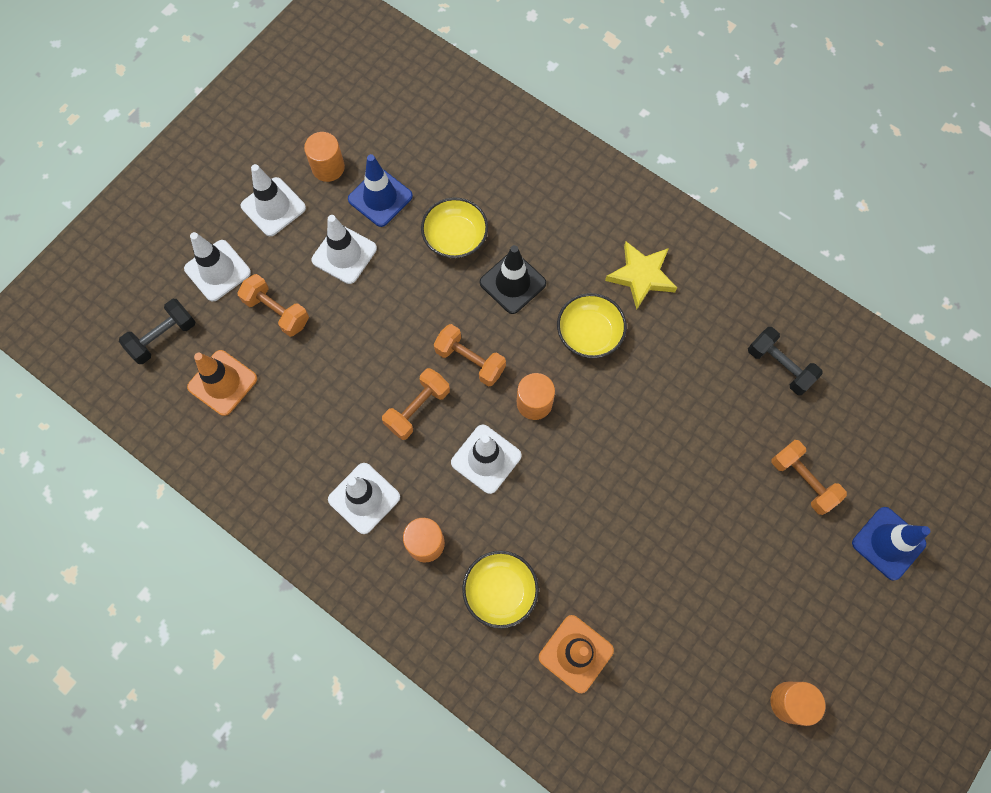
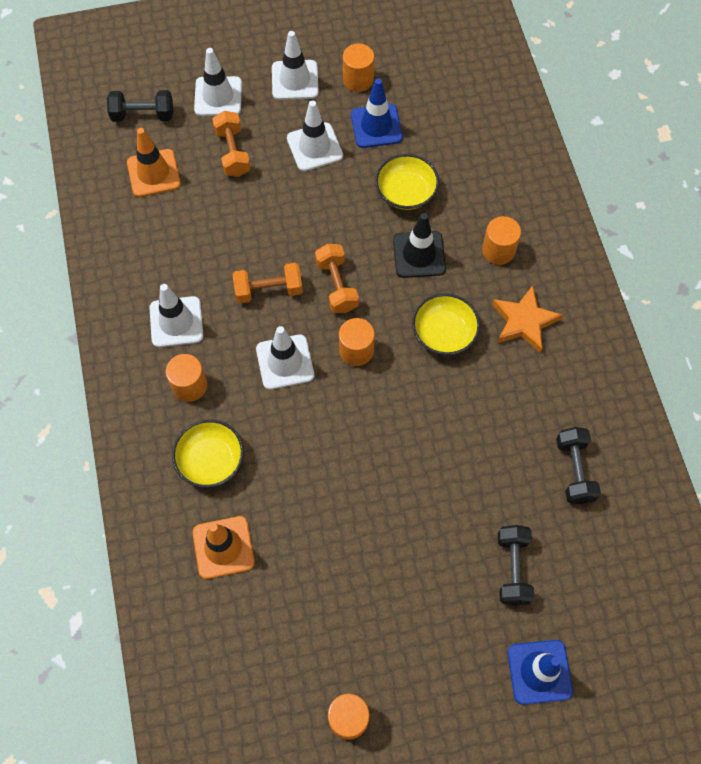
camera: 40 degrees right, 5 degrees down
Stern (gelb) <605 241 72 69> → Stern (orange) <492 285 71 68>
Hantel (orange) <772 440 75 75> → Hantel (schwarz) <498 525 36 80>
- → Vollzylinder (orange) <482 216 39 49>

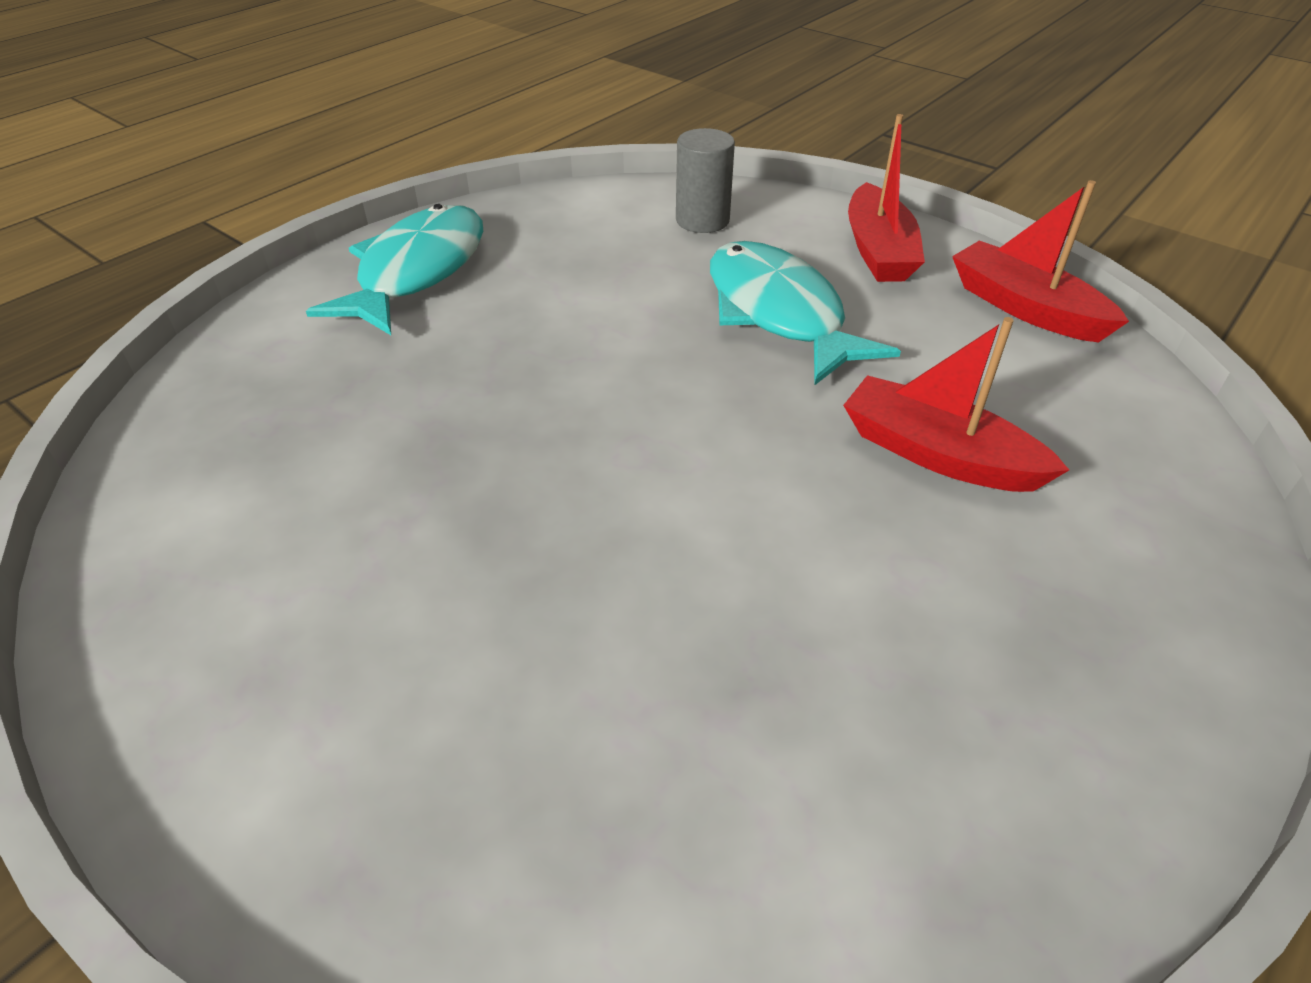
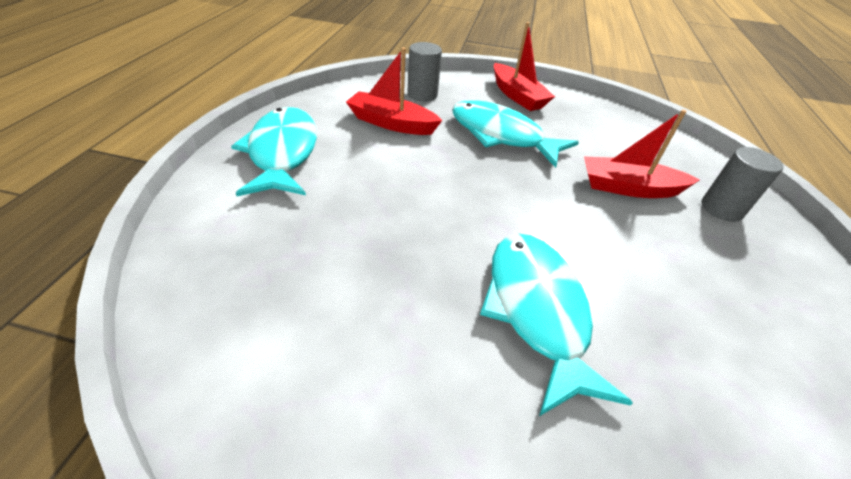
camera: 30 degrees left, 0 degrees up
Boot (rot) <952 180 177 163> → Boot (rot) <346 47 96 88>, shifted
- → Vollzylinder (grau) <702 147 82 75>
- → Fisch (türkis) <480 233 153 183>

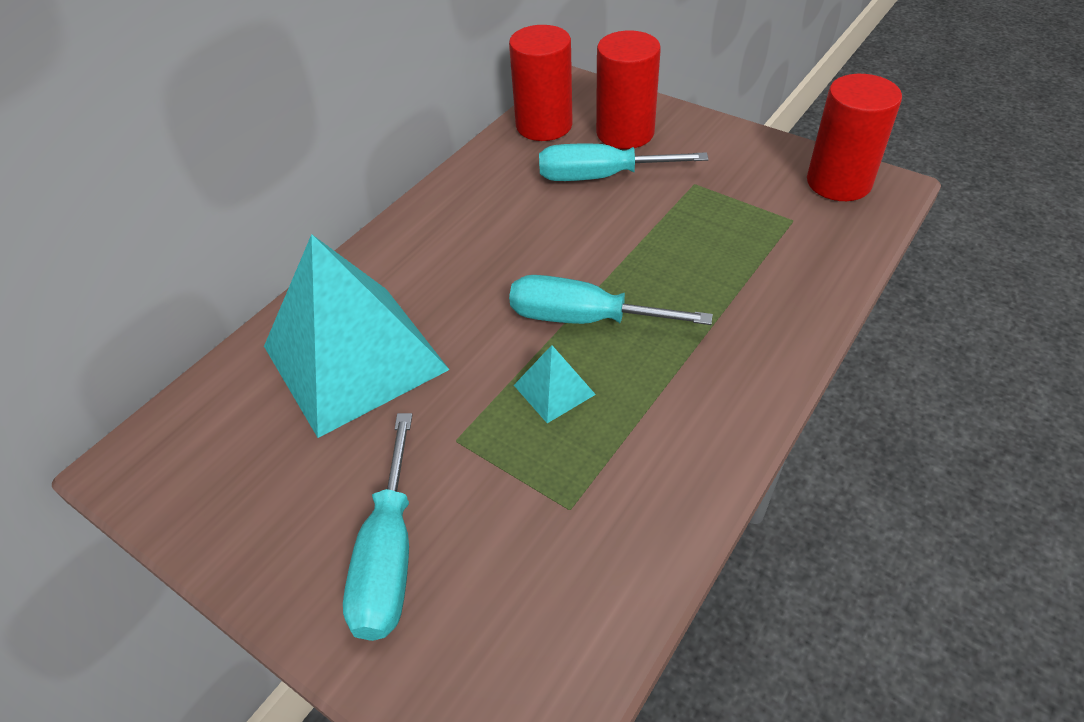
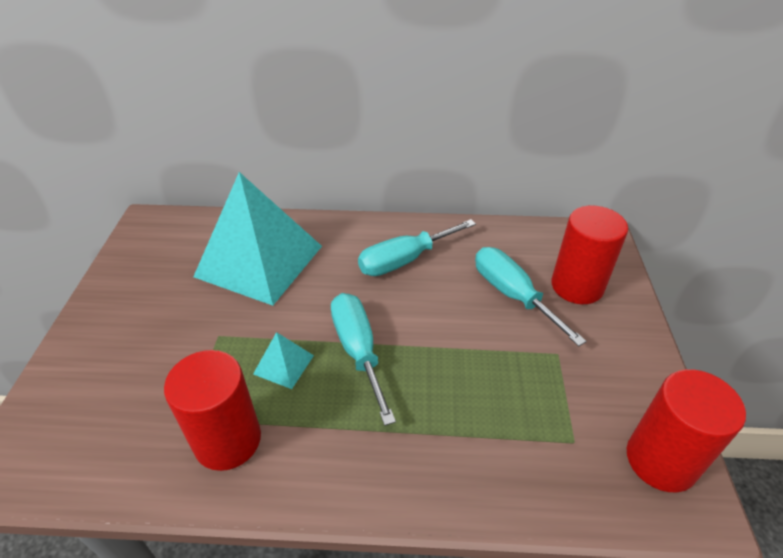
camera: 55 degrees right, 5 degrees down
Vollzylinder (rot) <509 25 64 116> → Vollzylinder (rot) <164 350 97 121>, shifted
Schraubenzieher (türkis) <343 413 69 228> → Schraubenzieher (türkis) <358 219 118 57>, shifted

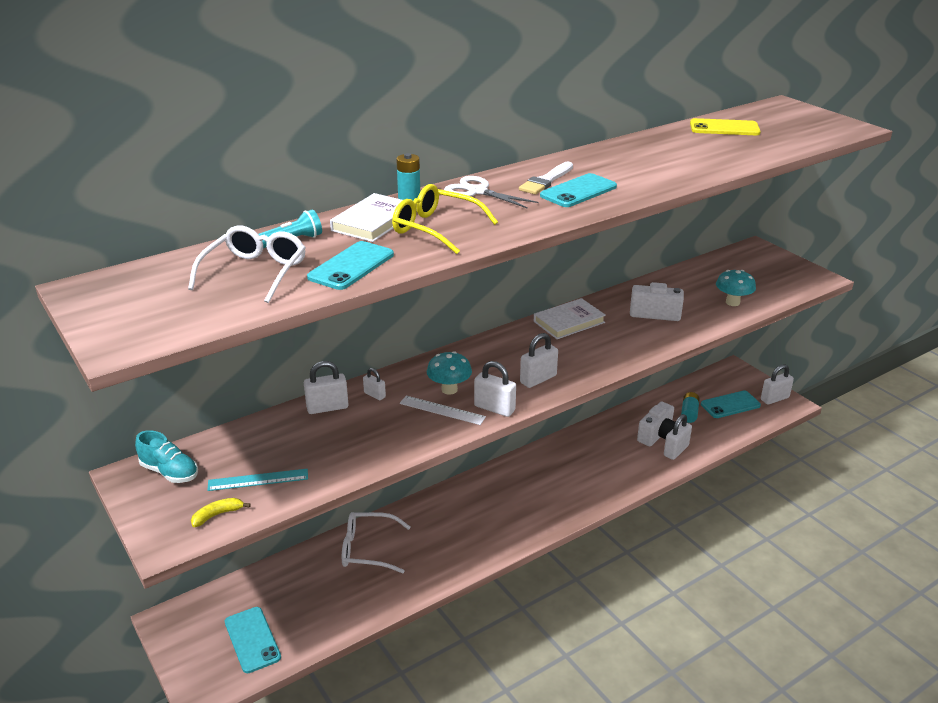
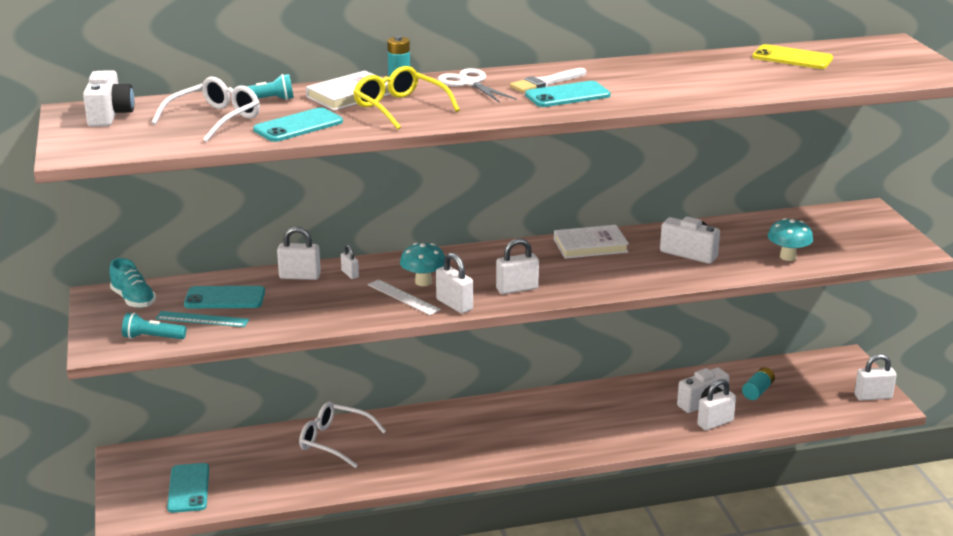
camera: 20 degrees right, 5 degrees down
Handy (türkis) <701 391 60 27> → Handy (türkis) <184 286 81 22>, shifted
Banane (gelb) <191 498 60 29> → Taschenlampe (türkis) <122 313 64 26>
- → Kamera (weiß) <83 70 51 57>

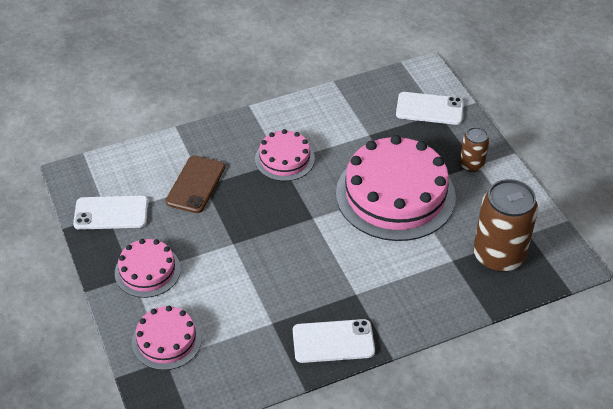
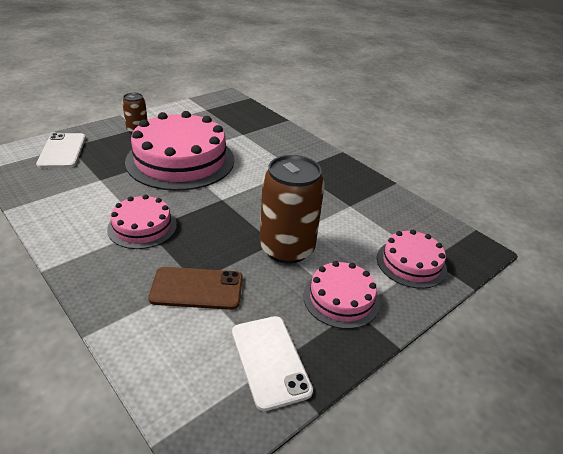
camera: 110 degrees left, 10 degrees down
Dose (braun) <473 179 65 93> → Dose (braun) <260 155 65 109>, shifted
Handy (weiß) <293 319 82 44> → -

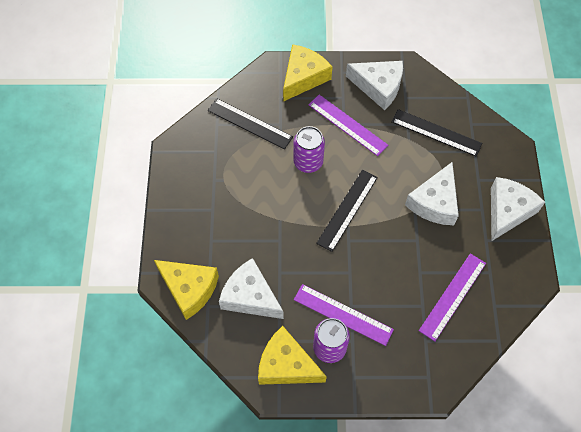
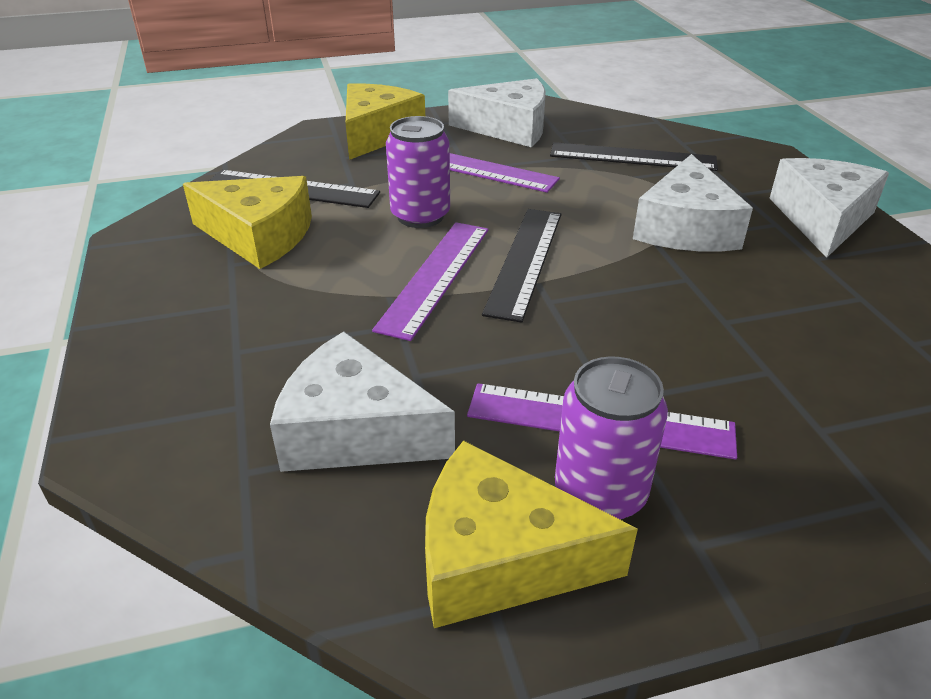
camera: 15 degrees left, 25 degrees down
Lineal (lila) <419 253 67 89> → Lineal (lila) <372 222 117 119>, shifted
Käse (gelb) <154 260 65 60> → Käse (gelb) <183 176 129 93>, shifted

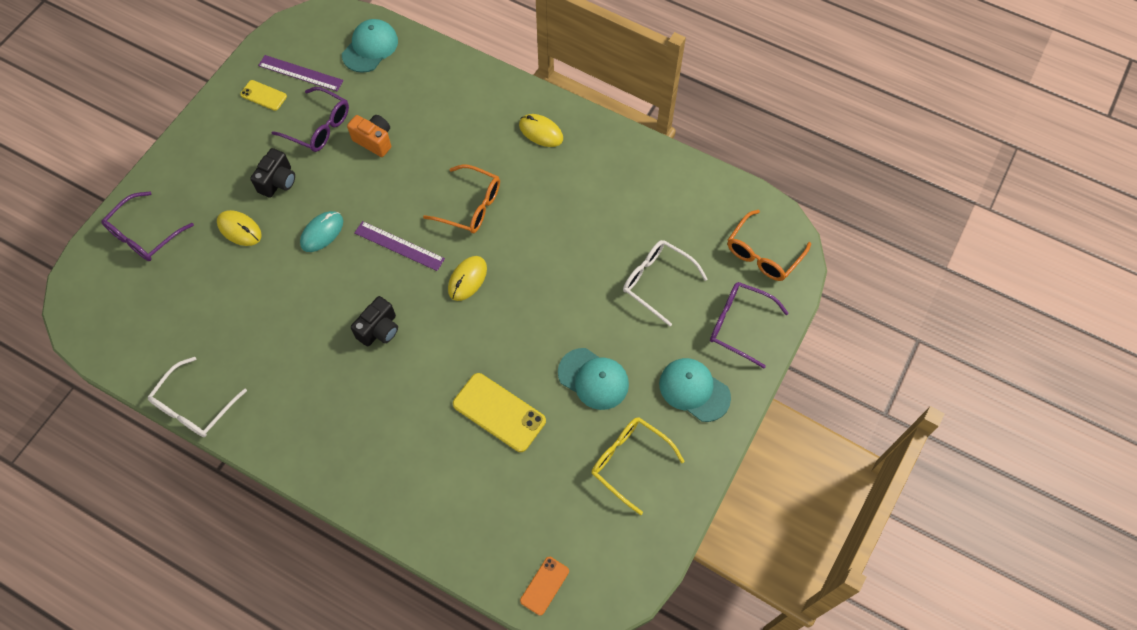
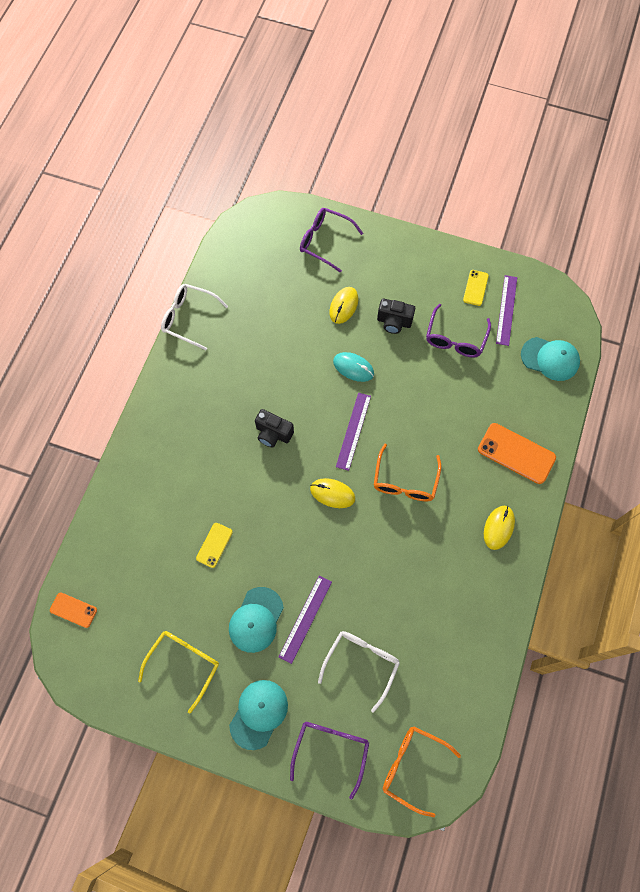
camera: 80 degrees right, 5 degrees up
Kamera (orange) <347 115 44 42> → -
Handy (gelb) <453 373 93 79> → Handy (gelb) <196 523 37 45>, x0.57
- → Handy (orange) <478 423 78 61>
- → Lineal (lila) <279 575 53 89>

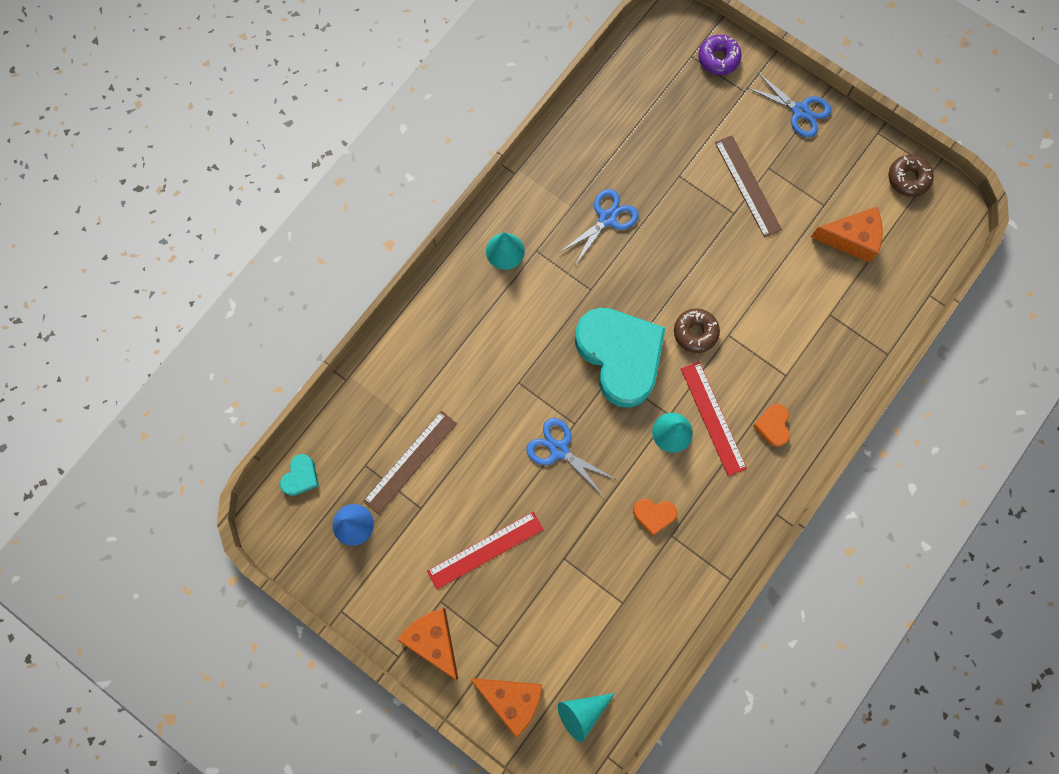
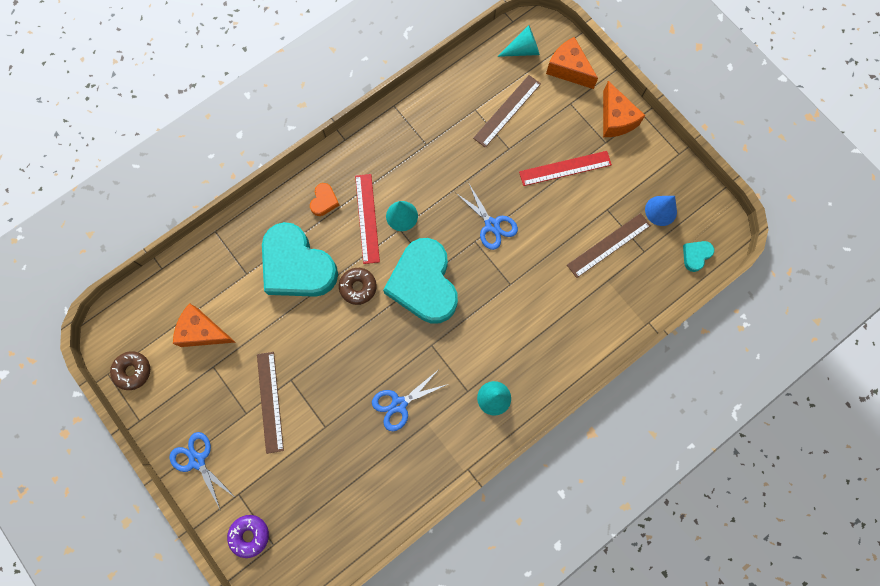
camera: 165 degrees left, 0 degrees up
Herz (orange) <633 499 44 37> → -
- → Lineal (braun) <473 75 68 73>
- → Herz (türkis) <262 222 76 75>

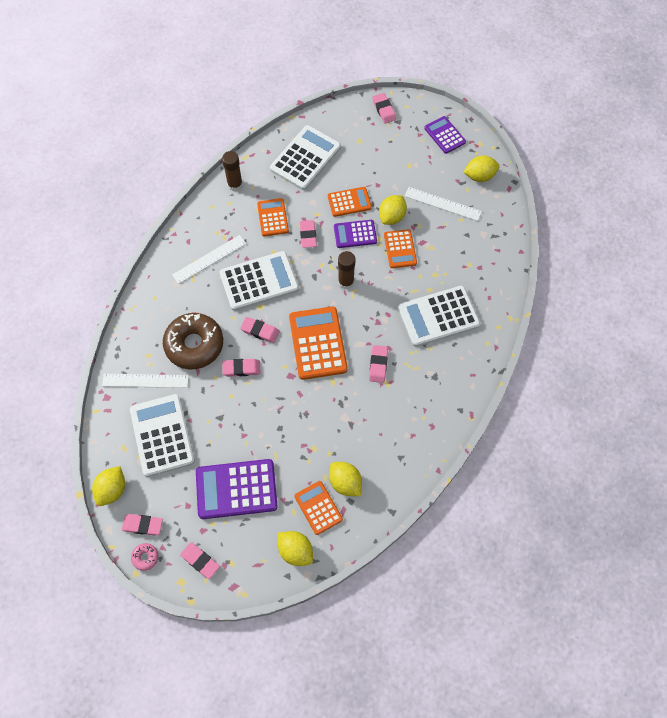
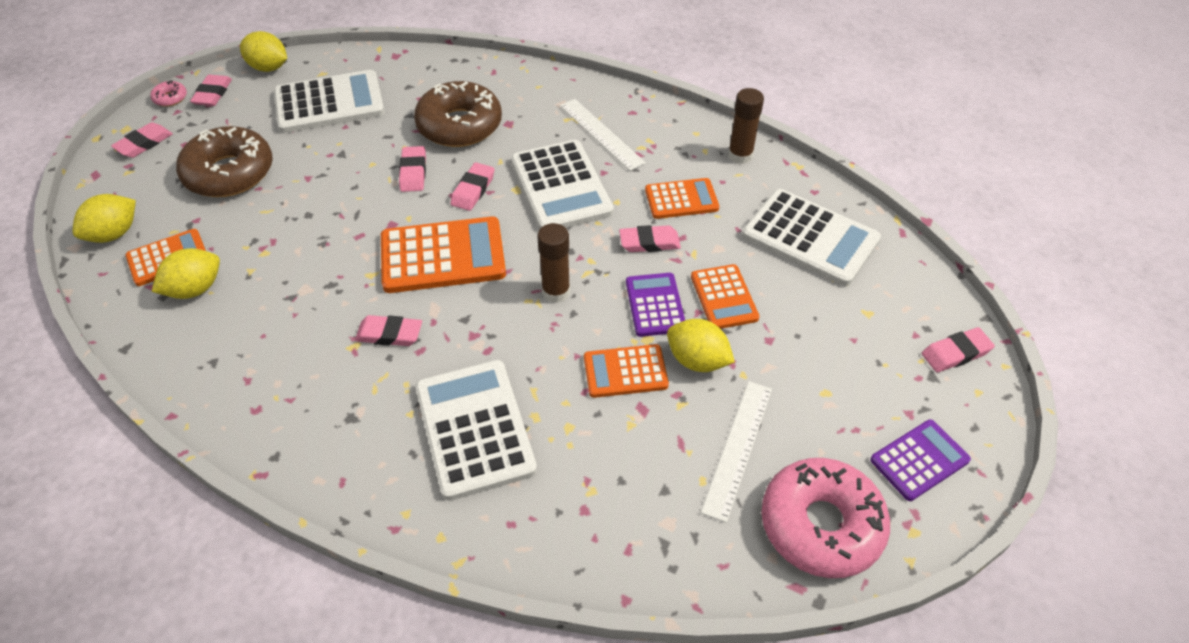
camera: 90 degrees right, 15 degrees down
Zitrone (gelb) <463 155 37 27> → Donut (rosa) <761 458 129 120>
Lineal (weiß) <102 374 87 14> → -
Taschenrechner (lila) <196 459 82 60> → Donut (braun) <176 126 97 71>

